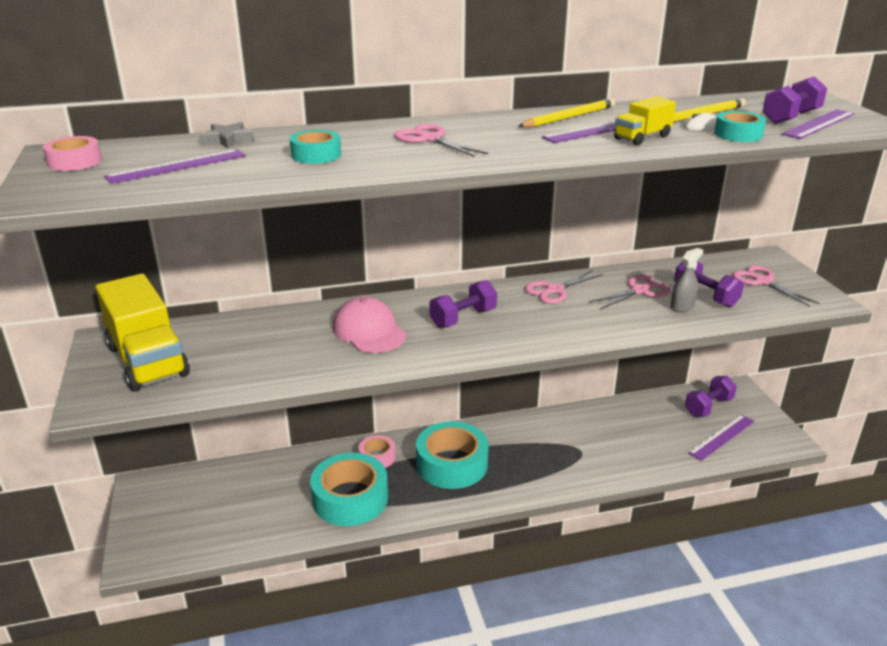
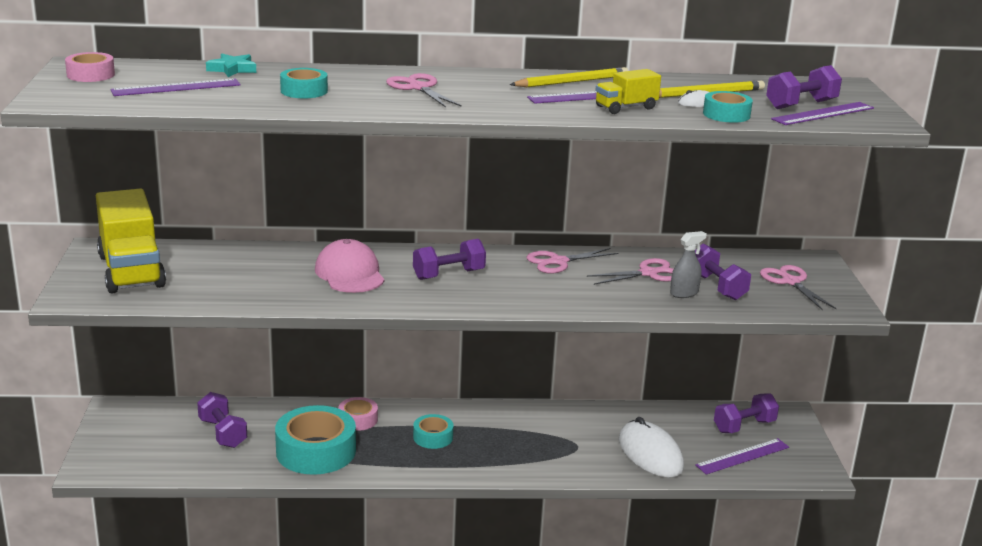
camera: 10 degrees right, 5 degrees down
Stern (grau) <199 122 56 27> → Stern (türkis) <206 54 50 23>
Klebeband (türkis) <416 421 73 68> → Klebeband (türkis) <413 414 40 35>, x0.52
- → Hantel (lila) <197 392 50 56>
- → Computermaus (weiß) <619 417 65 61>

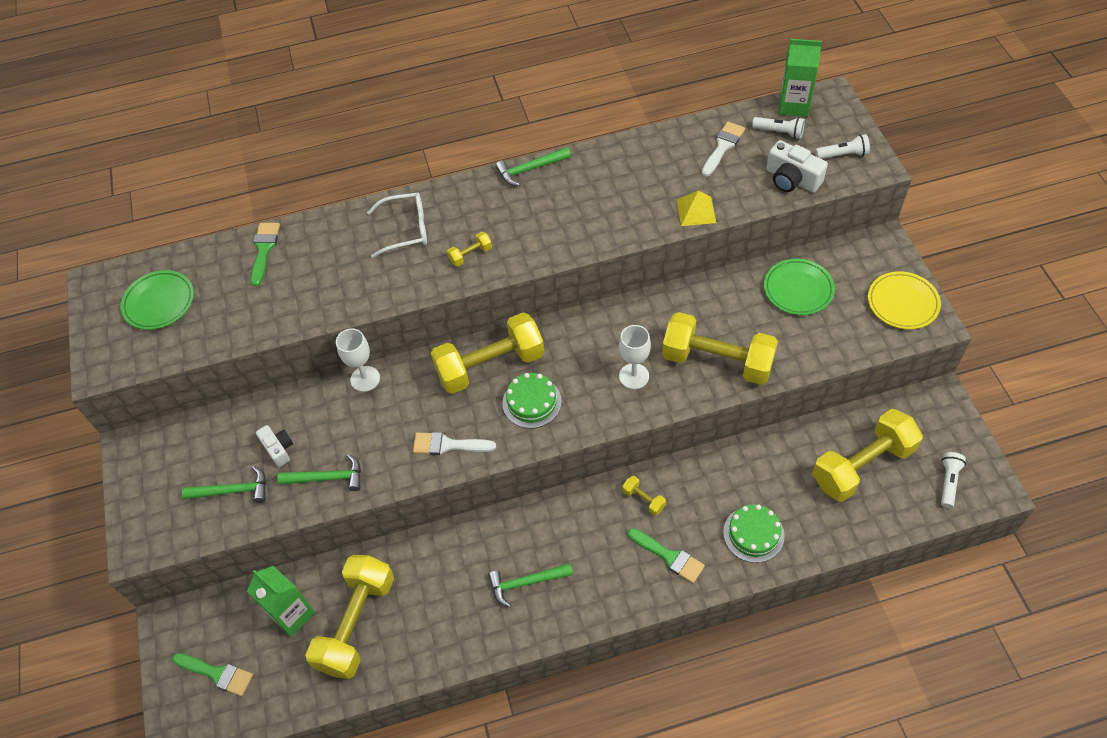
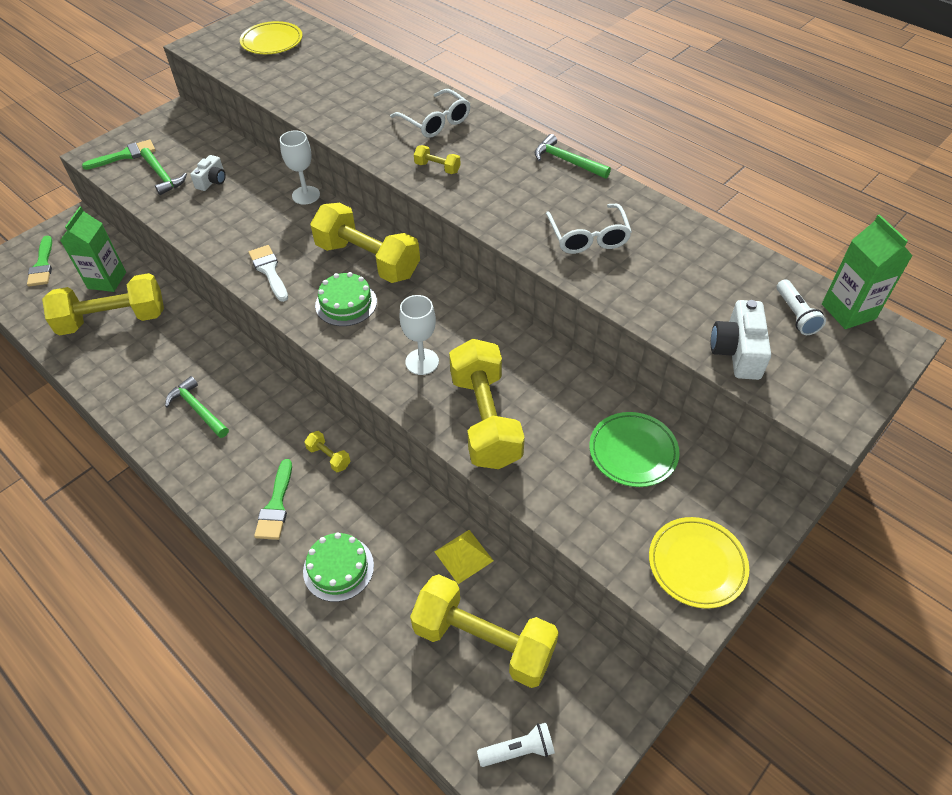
camera: 55 degrees right, 5 degrees down
Pinsel (weiß) <702 122 43 54> → -
Taschenlampe (weiß) <815 134 55 25> → -
Pyramide (gelb) <677 191 39 35> → Pyramide (gelb) <434 530 59 54>, shifted
Pinsel (grün) <250 223 30 63> → Pinsel (grün) <82 139 74 31>, shifted
Teller (grün) <120 270 74 60> → Teller (gelb) <240 21 63 33>
Hammer (grün) <278 454 83 37> → -
Hantel (gelb) <622 476 44 40> → Hantel (gelb) <304 431 47 41>, 60 degrees counterclockwise
- → Brille (weiß) <546 204 86 50>

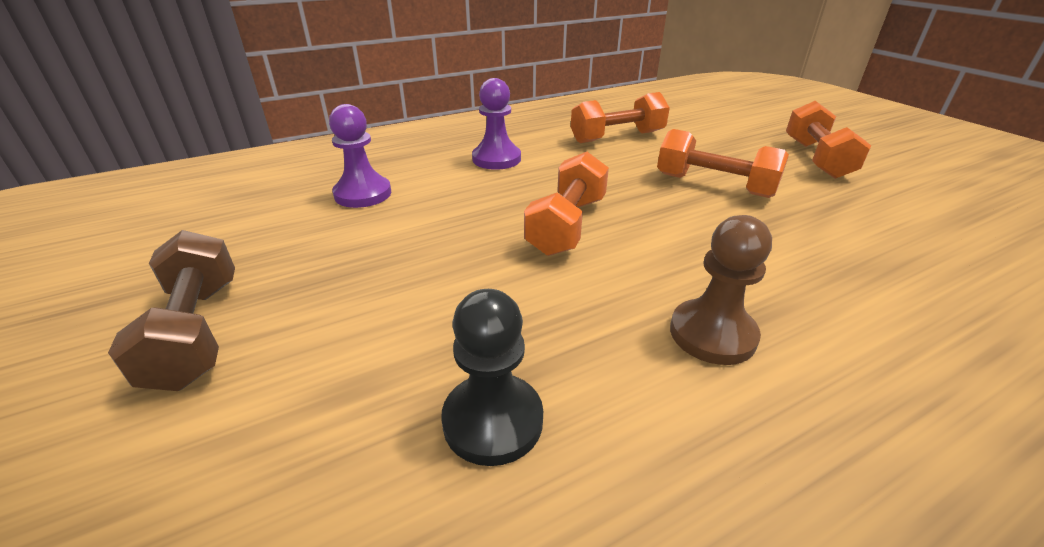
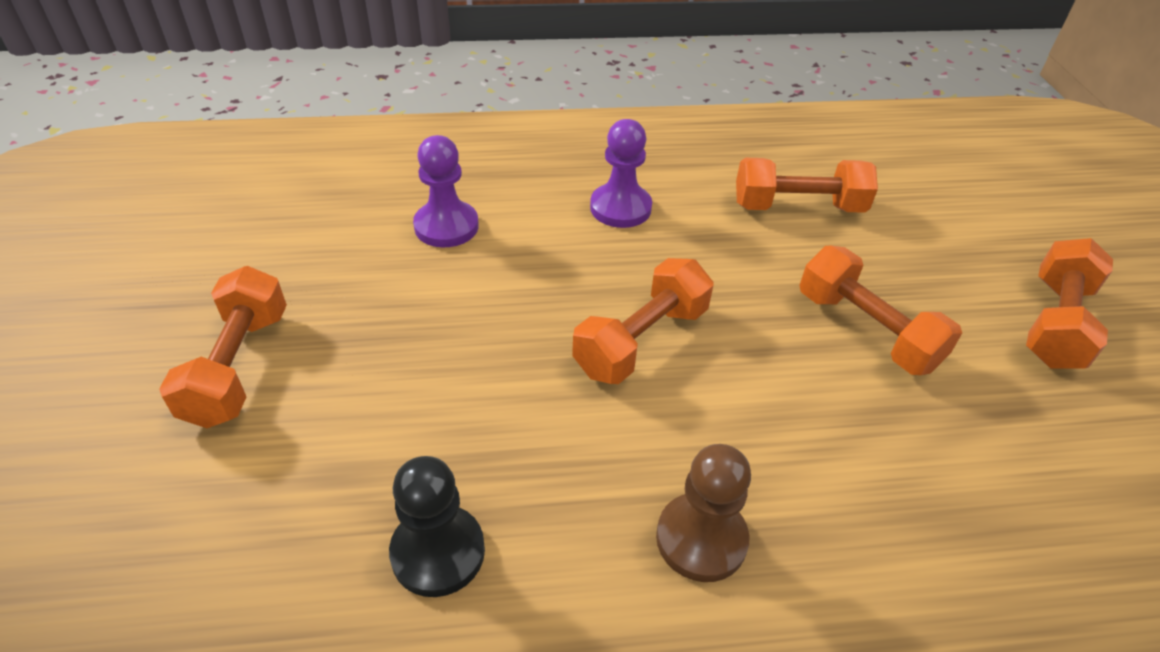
camera: 20 degrees right, 10 degrees up
Hantel (braun) <108 230 127 161> → Hantel (orange) <159 266 128 162>

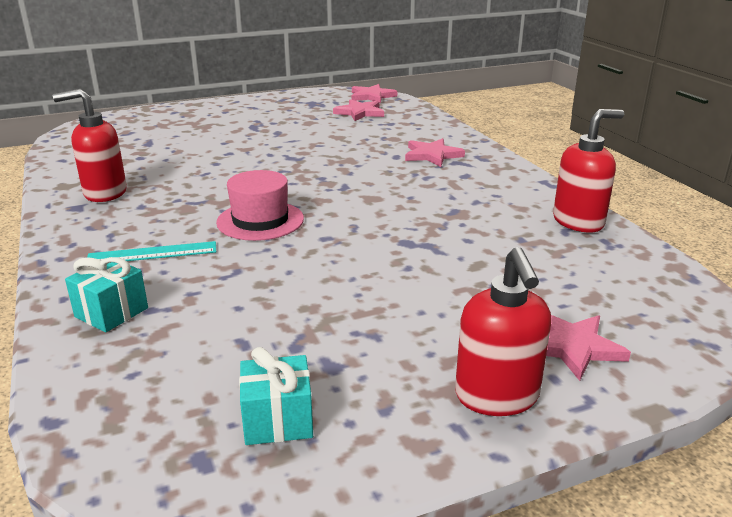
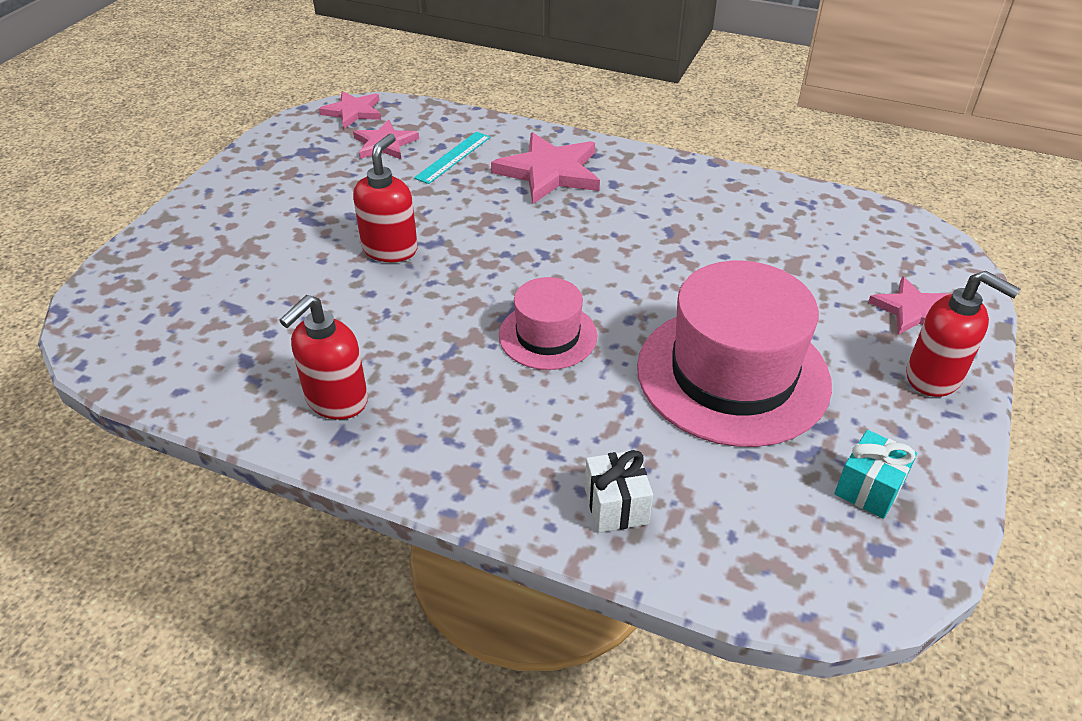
camera: 45 degrees left, 15 degrees up
Seifenspender (rot) <553 109 71 124> → Seifenspender (rot) <353 134 65 128>, shifted
Stern (rosa) <405 138 60 29> → Stern (rosa) <491 132 109 72>, x1.61
Lineal (türkis) <87 241 129 20> → Lineal (türkis) <414 132 77 52>, shifted
Geschenk (türkis) <65 257 83 76> → Geschenk (weiß) <585 450 68 83>
- → Hut (rosa) <637 261 195 186>

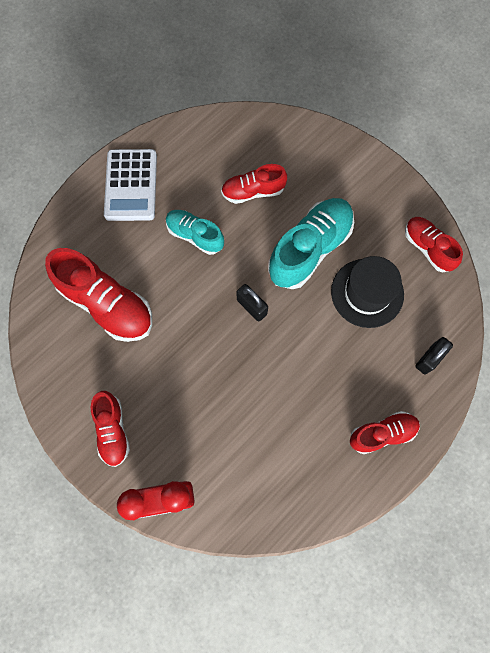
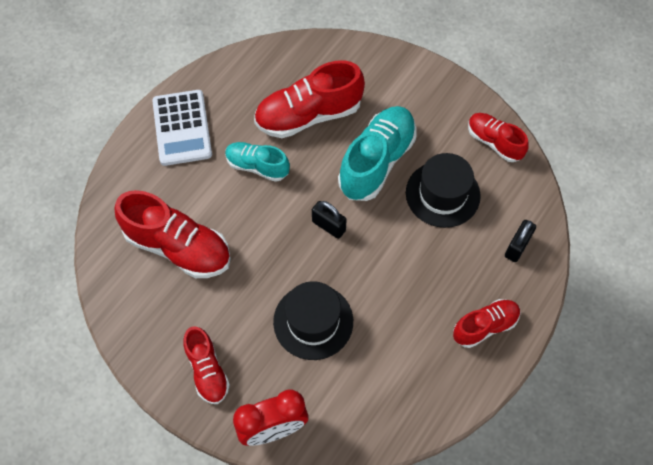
camera: 10 degrees left, 10 degrees down
Schuh (rot) <221 164 66 40> → Schuh (rot) <254 60 111 78>, x1.68
- → Hut (schwarz) <273 281 80 79>

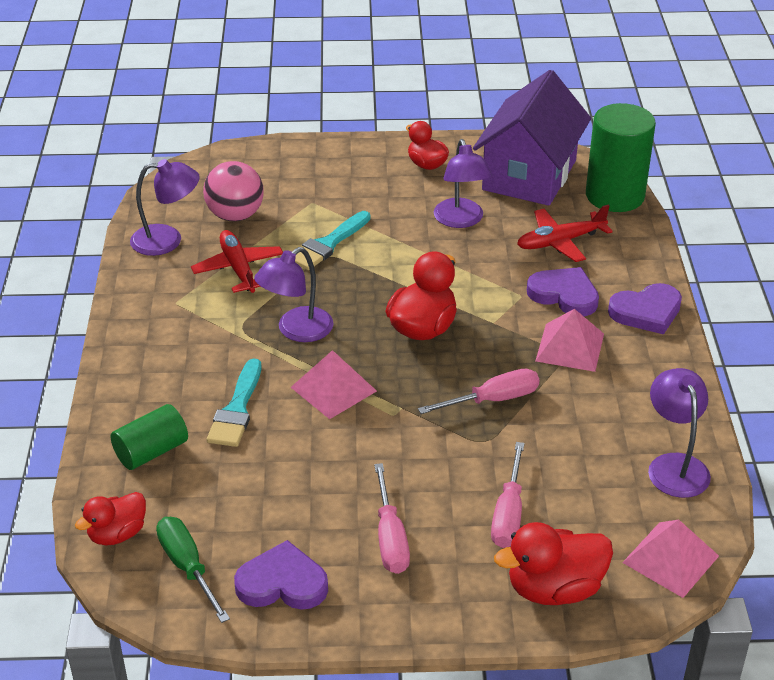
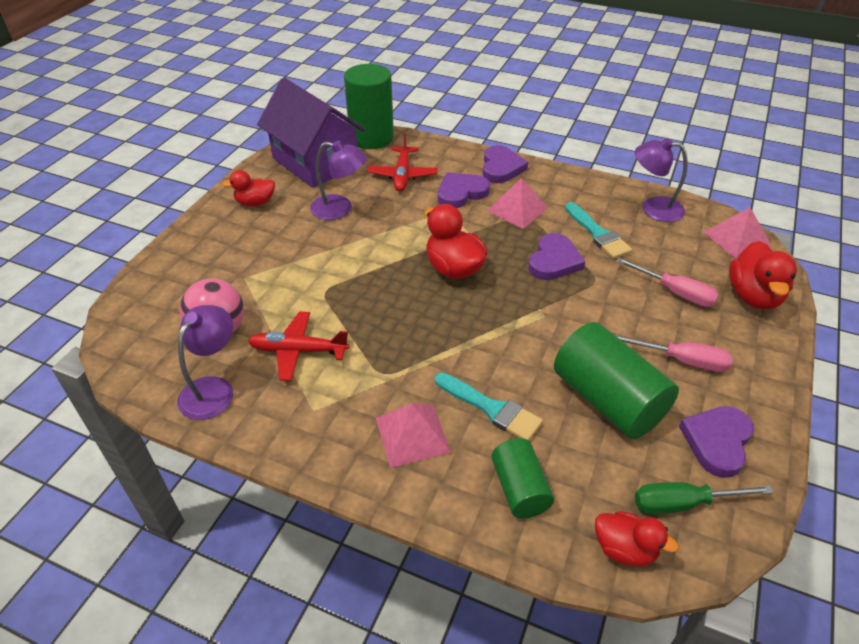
camera: 65 degrees left, 5 degrees up
Pinsel (türkis) <295 211 76 59> → Pinsel (türkis) <565 202 67 57>, shifted
Lampe (lila) <254 247 80 95> → -
Pyramide (rosa) <291 350 86 69> → Pyramide (rosa) <376 403 75 65>, shifted
Schraubenzieher (rosa) <418 369 121 45> → Herz (lila) <528 233 57 47>
Ente (rot) <75 492 71 54> → Ente (rot) <595 511 84 56>, 45 degrees counterclockwise
- → Vollzylinder (grün) <554 322 125 117>

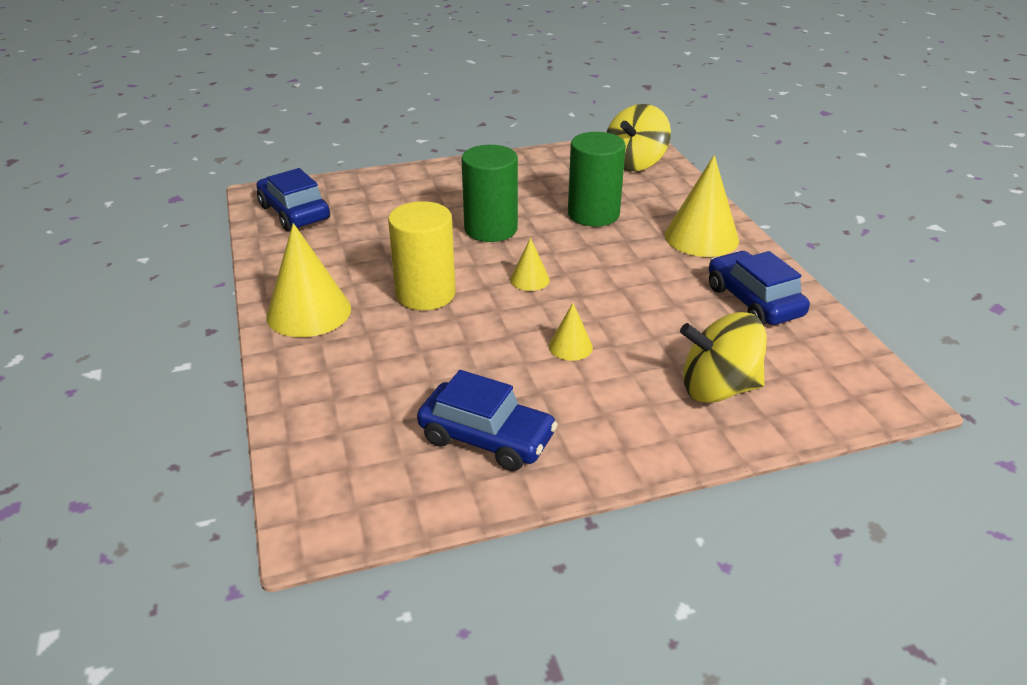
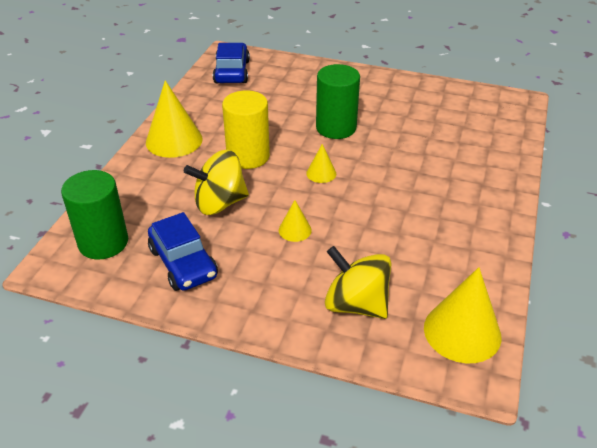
camera: 35 degrees right, 5 degrees up
Kreisel (gelb) <606 104 65 67> → Kreisel (gelb) <184 150 65 65>, shifted
Vollzylinder (grün) <568 132 58 94> → Vollzylinder (grün) <61 170 67 90>, shifted
Kegel (gelb) <665 155 74 102> → Kegel (gelb) <424 267 77 96>, shifted
Auto (blau) <709 251 101 75> → -

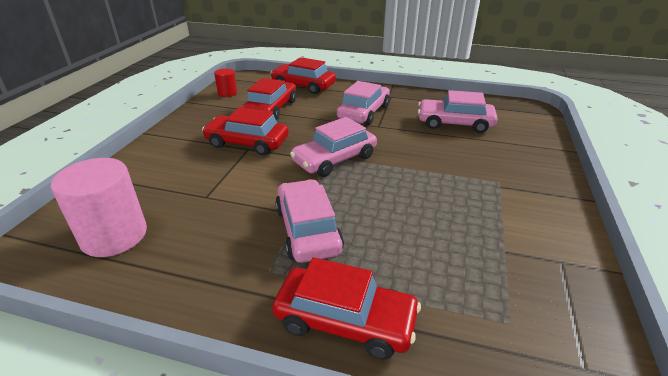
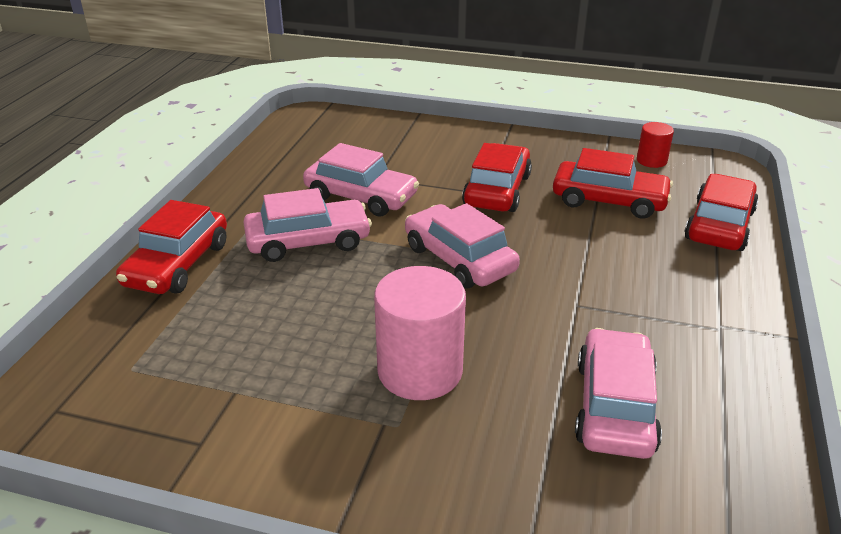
camera: 90 degrees right, 0 degrees up
Auto (rosa) <337 81 53 44> → Auto (rosa) <303 143 116 74>, shifted
Vollzylinder (rosa) <51 158 96 99> → Vollzylinder (rosa) <374 266 92 134>, shifted

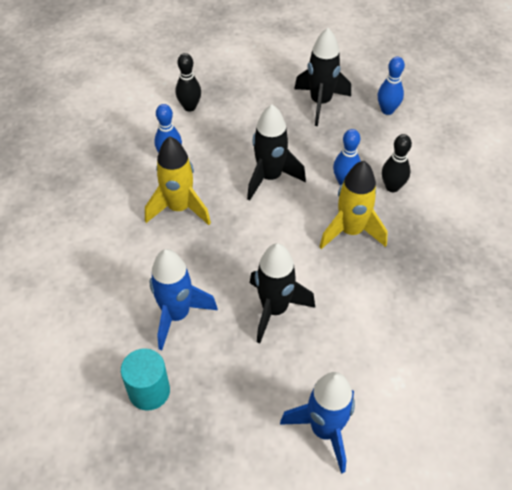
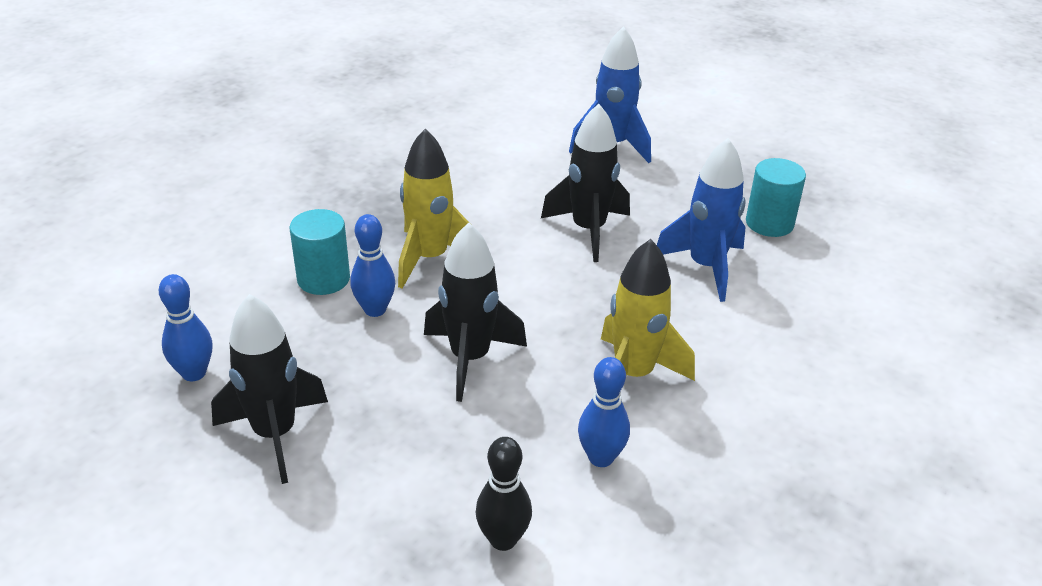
camera: 150 degrees left, 15 degrees down
Bowlingkegel (schwarz) <382 134 30 58> → Vollzylinder (türkis) <290 209 60 86>

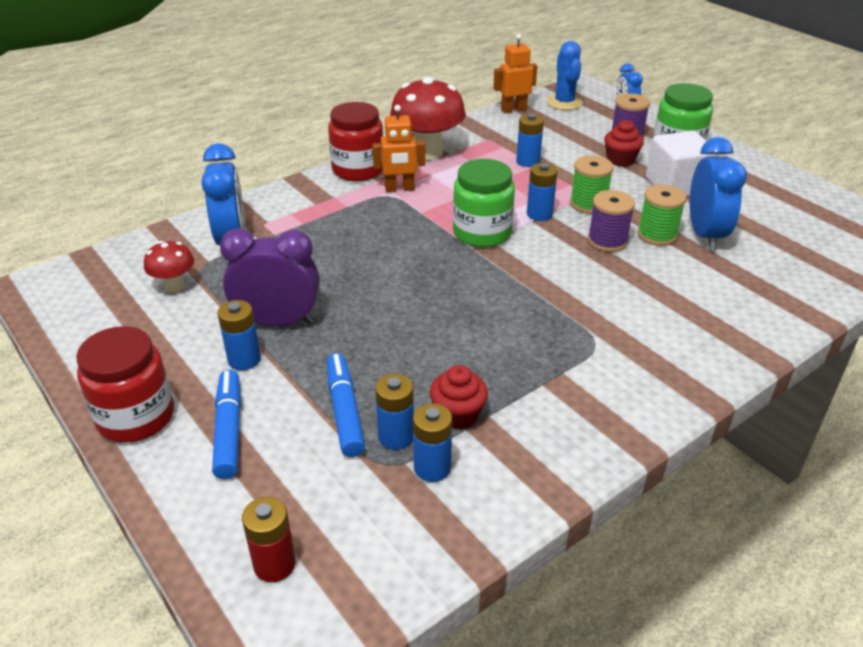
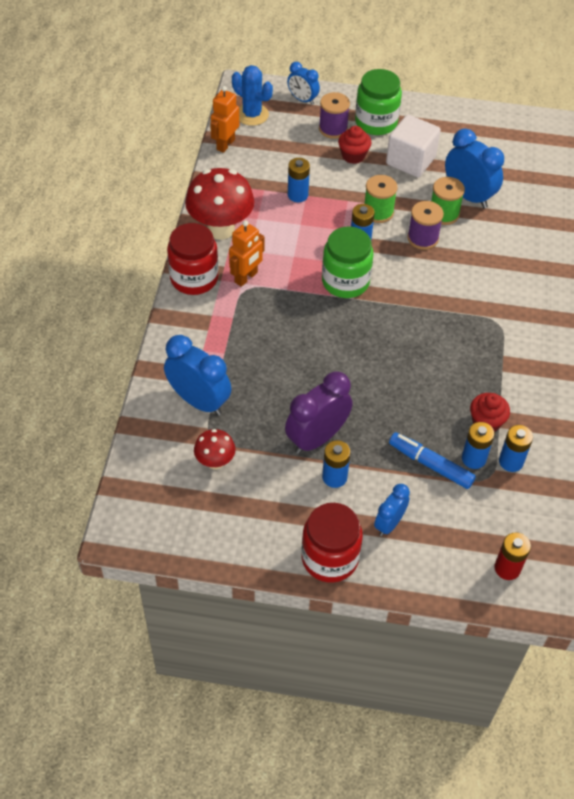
camera: 45 degrees left, 15 degrees up
Filzstift (blau) <212 370 29 109> → Wecker (blau) <374 484 36 52>

